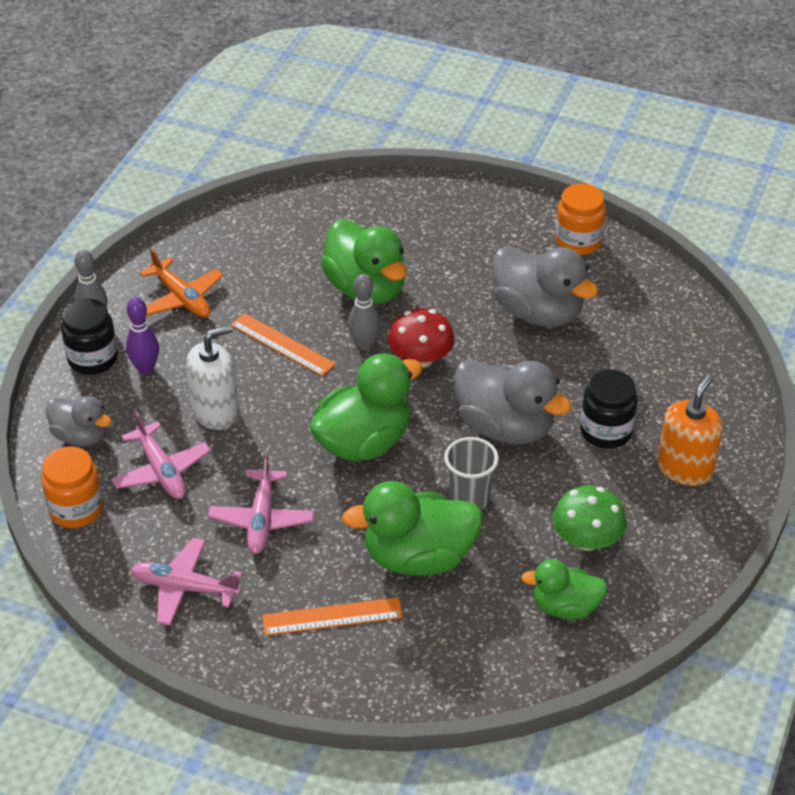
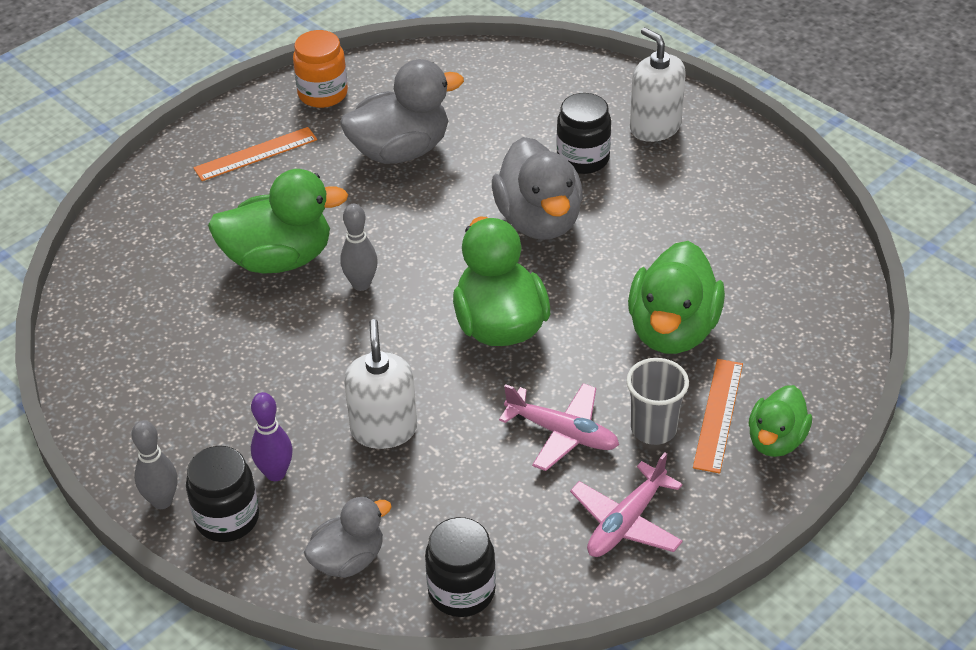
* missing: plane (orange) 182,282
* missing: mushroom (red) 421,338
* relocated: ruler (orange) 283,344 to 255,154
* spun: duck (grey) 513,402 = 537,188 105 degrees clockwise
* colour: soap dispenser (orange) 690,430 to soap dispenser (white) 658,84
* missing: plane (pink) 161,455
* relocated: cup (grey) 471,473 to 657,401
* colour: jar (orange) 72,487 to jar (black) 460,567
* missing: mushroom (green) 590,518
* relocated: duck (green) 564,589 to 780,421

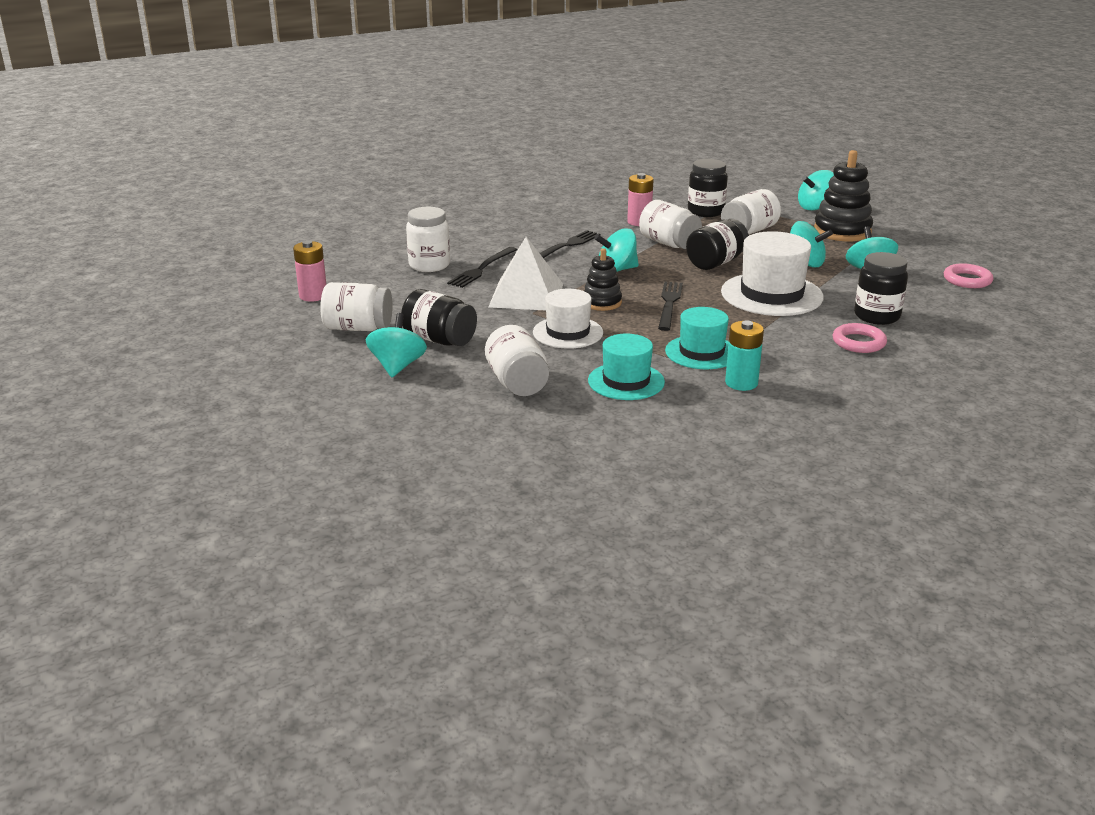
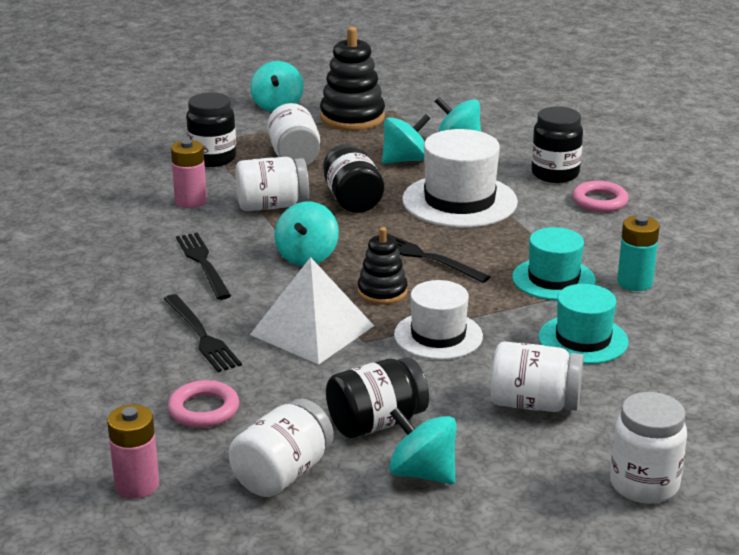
* relocated: jar (white) 428,239 to 648,448
* relocated: ring (pink) 968,275 to 203,404

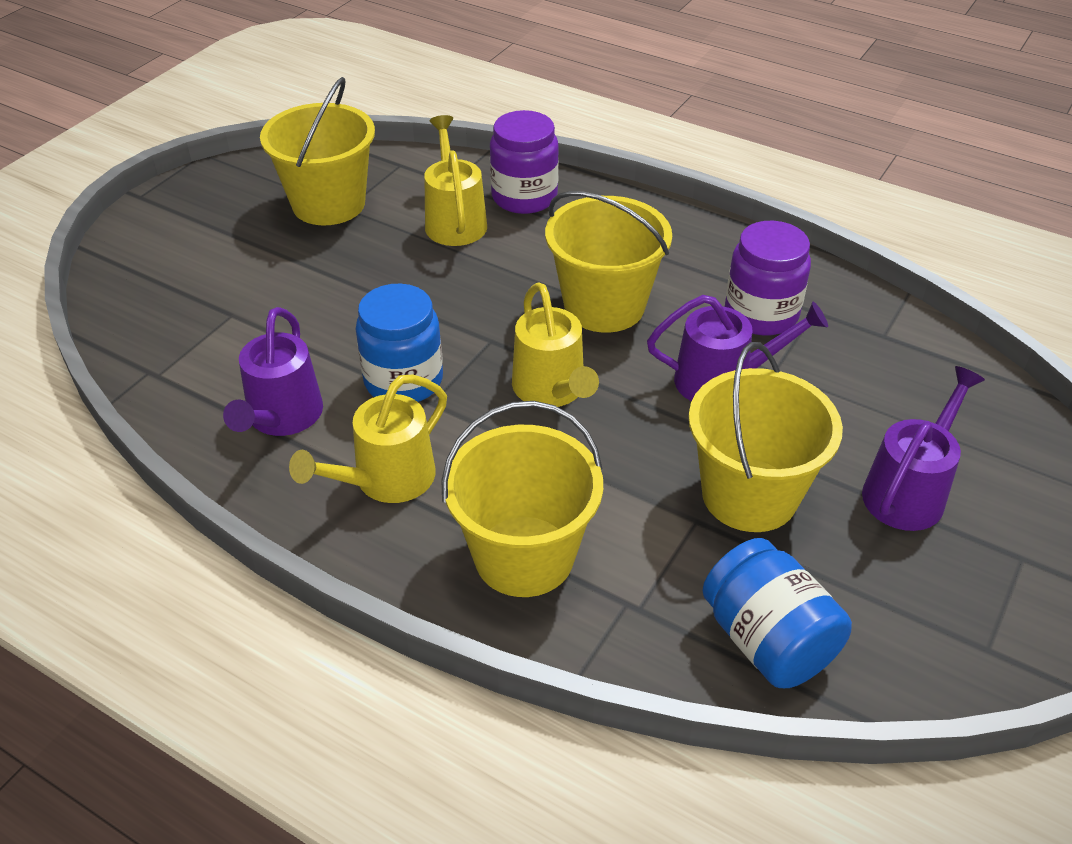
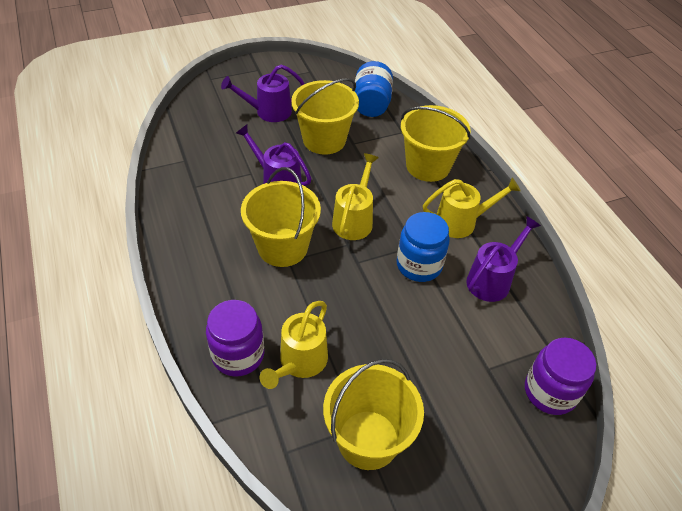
* relocated: jar (purple) 768,278 to 560,376

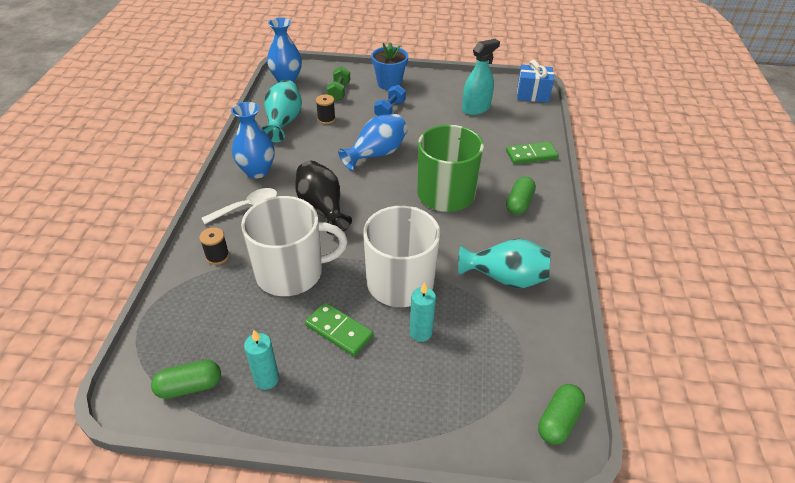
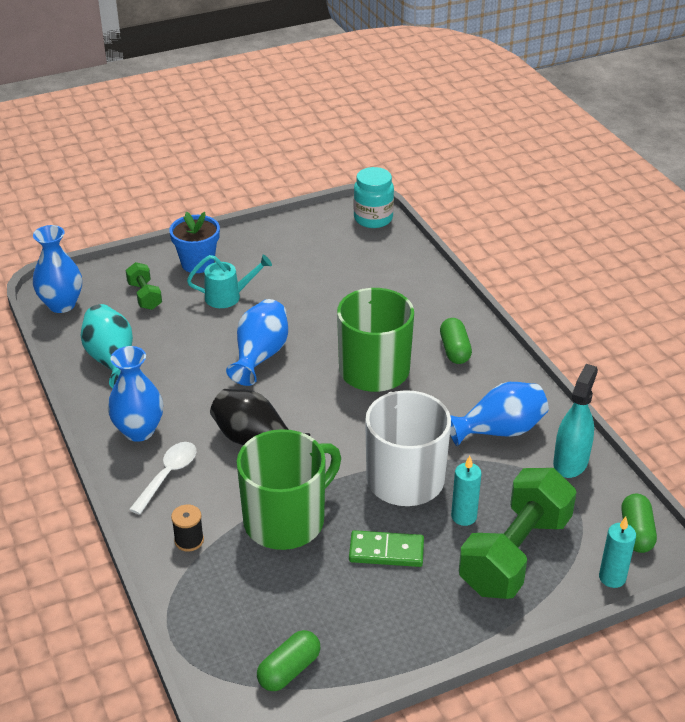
* relocated: spray bottle (turquoise) 481,77 to 575,421
* exchanged: gift (blue) 535,81 to jar (turquoise) 374,197
* exchanged: dumbbell (blue) 390,100 to watering can (turquoise) 229,281
* missing: spool (black) 326,109
* missing: domino (green) 532,153
* colour: mug (white) 294,246 to mug (green) 288,489
* colour: vase (turquoise) 504,263 to vase (blue) 499,414
* relocated: candle (turquoise) 261,360 to 617,552
* appeared: dumbbell (green) 518,533

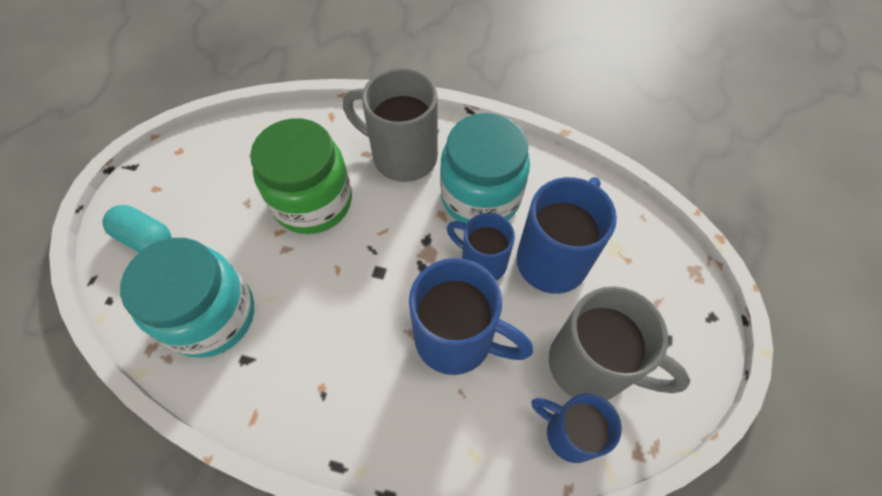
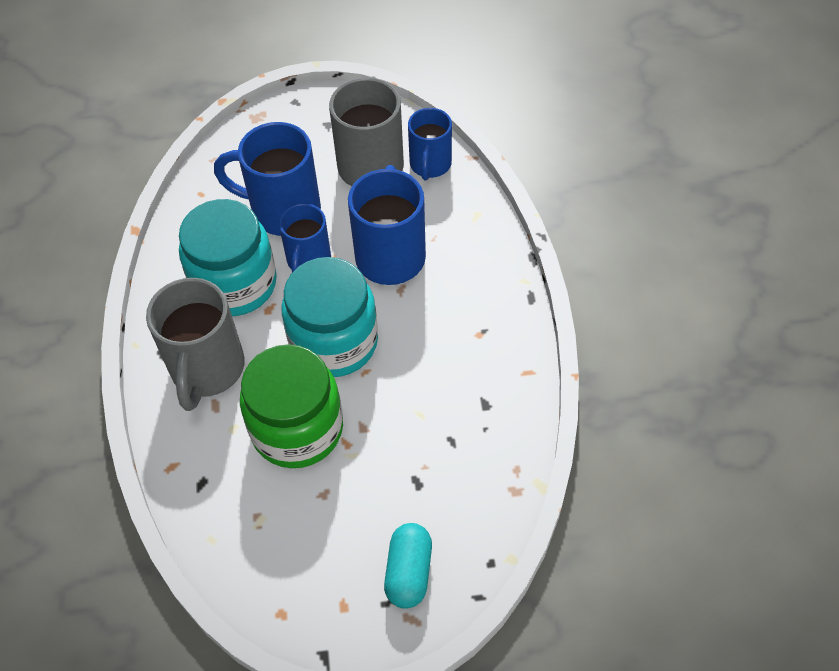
* relocated: jar (turquoise) 187,298 to 330,317

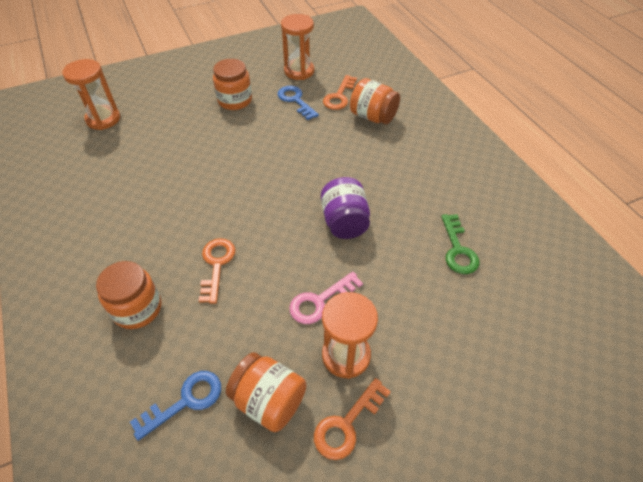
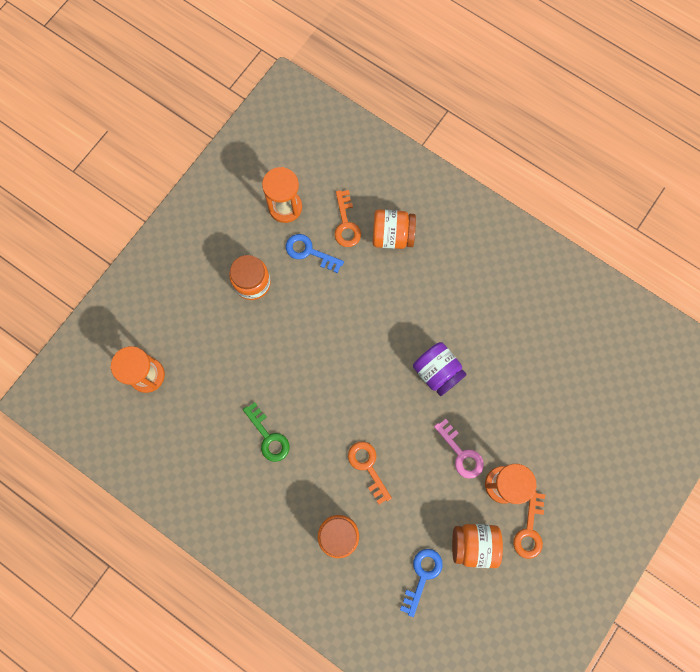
* relocated: key (green) 460,244 to 266,432
* spun: key (pink) 326,298 = 459,449 60 degrees counterclockwise

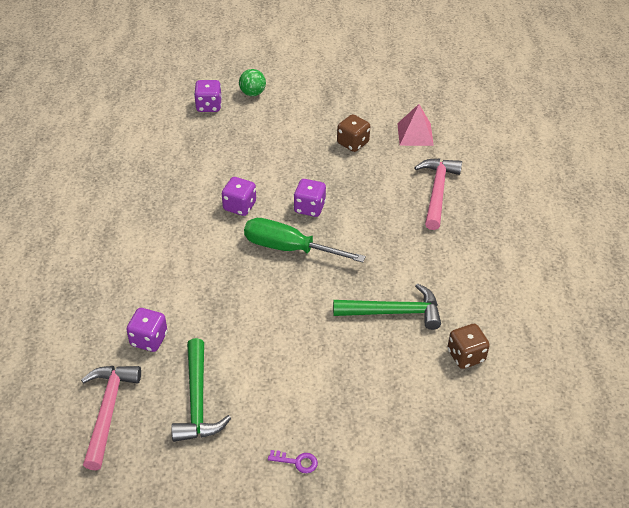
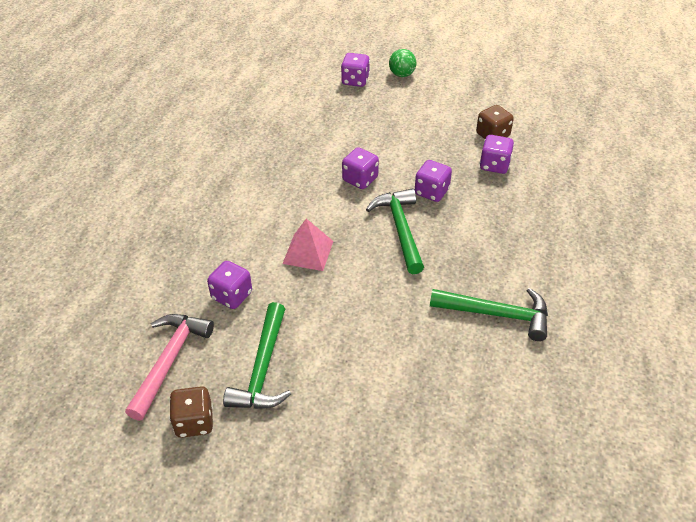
* relocated: pyramid (pink) 415,125 to 308,245
* missing: hammer (pink) 438,194
* exchanged: screwdriver (green) 305,240 to hammer (green) 395,231
* relocated: dice (brown) 468,346 to 191,412
* missing: key (purple) 293,461
* appeared: dice (purple) 497,154

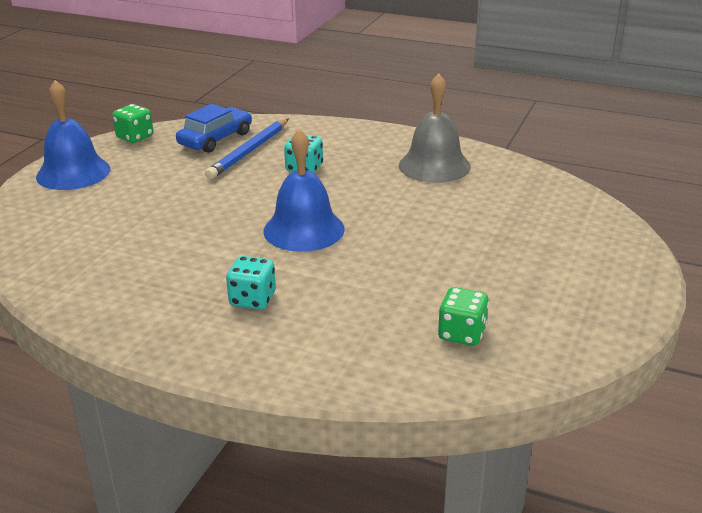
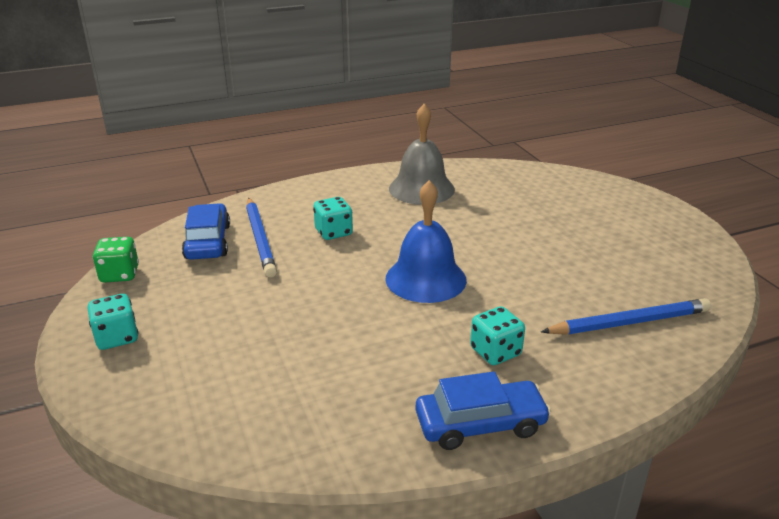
* exchanged: bell (blue) 73,135 to dice (turquoise) 113,322
* missing: dice (green) 463,316
* appeared: pencil (blue) 626,316
* appeared: car (blue) 483,410

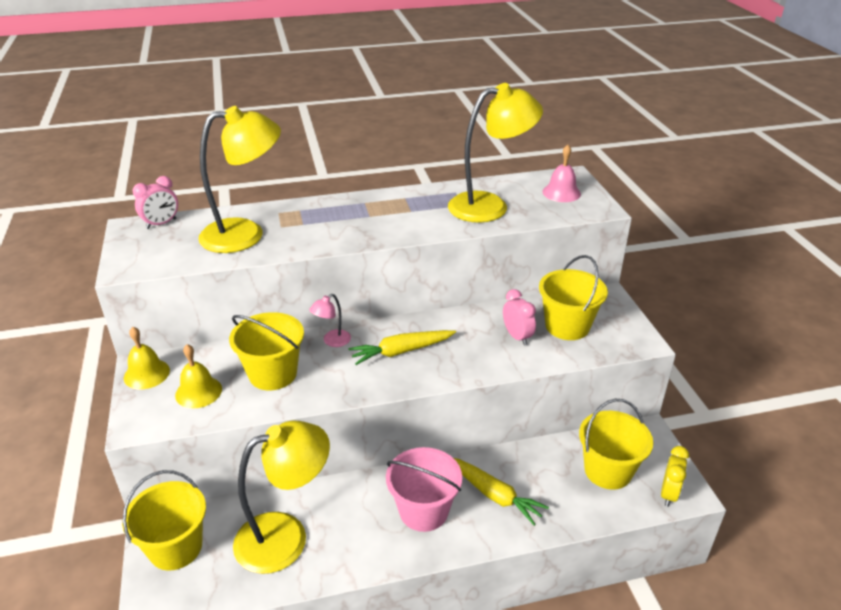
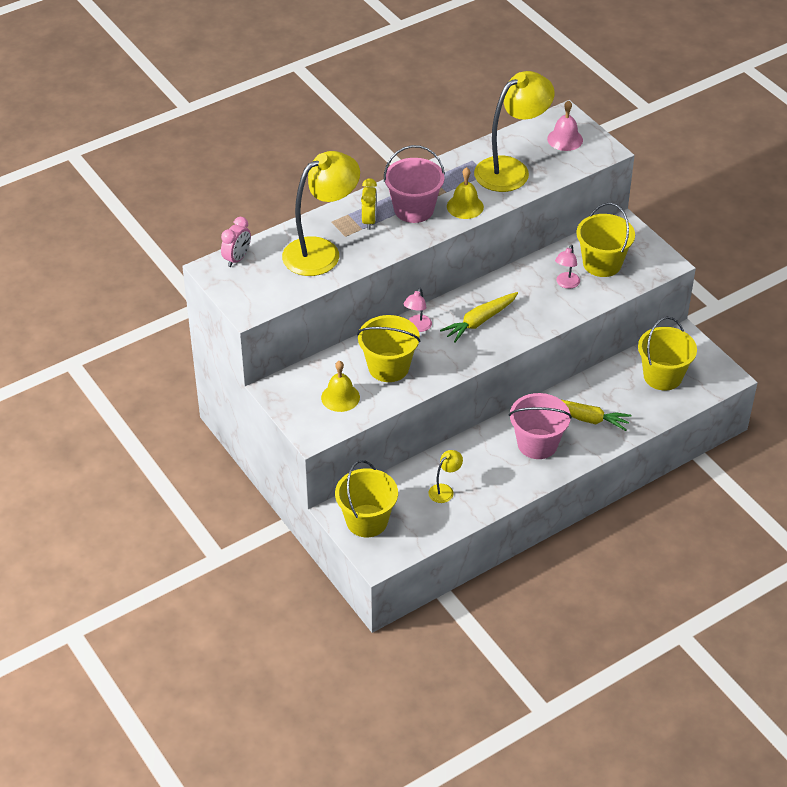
* exchanged: clock (pink) 519,317 to lamp (pink) 567,267
* relocated: bell (yellow) 147,358 to 465,193
* size: lamp (yellow) 281,497 = 445,476 x0.44
* relocated: clock (yellow) 675,476 to 369,204
* appeared: bucket (pink) 414,184

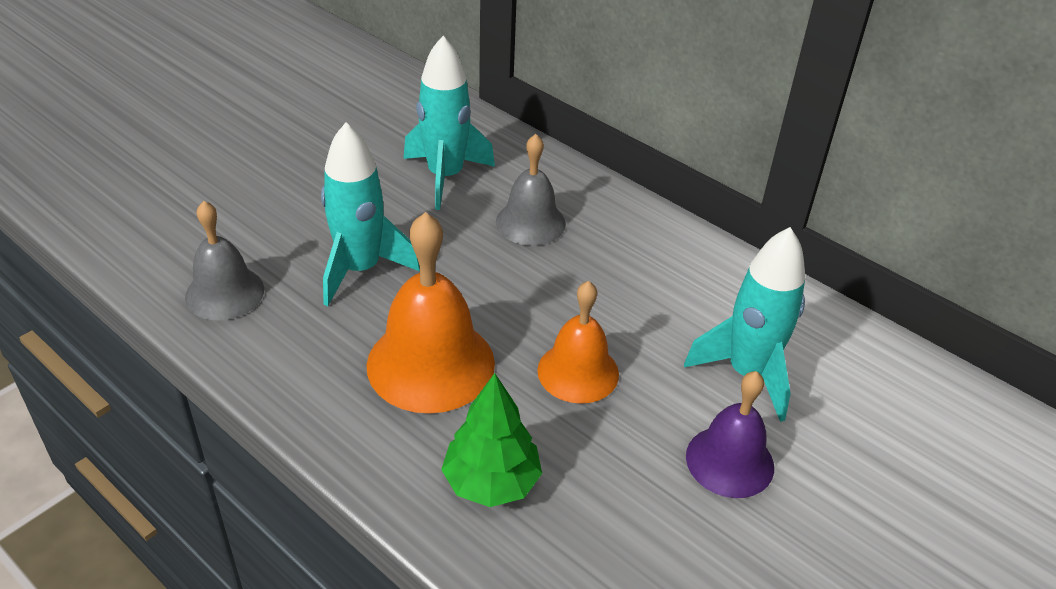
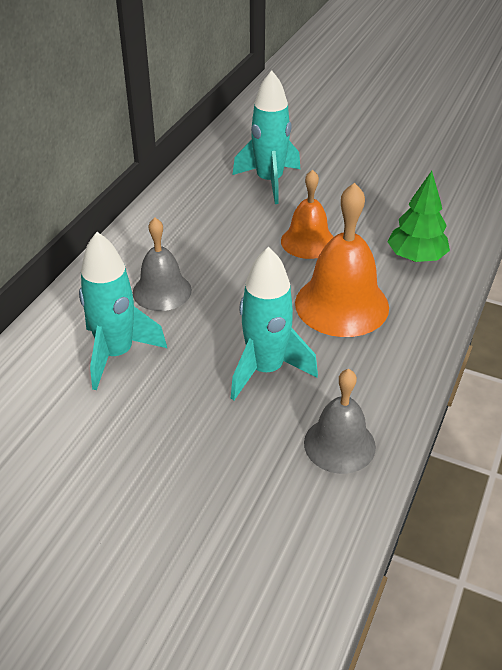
* missing: bell (purple) 730,434

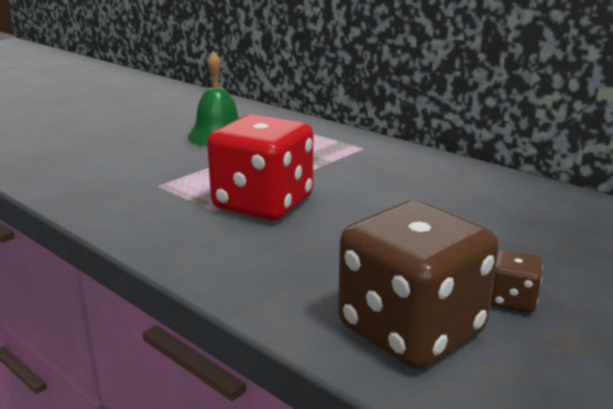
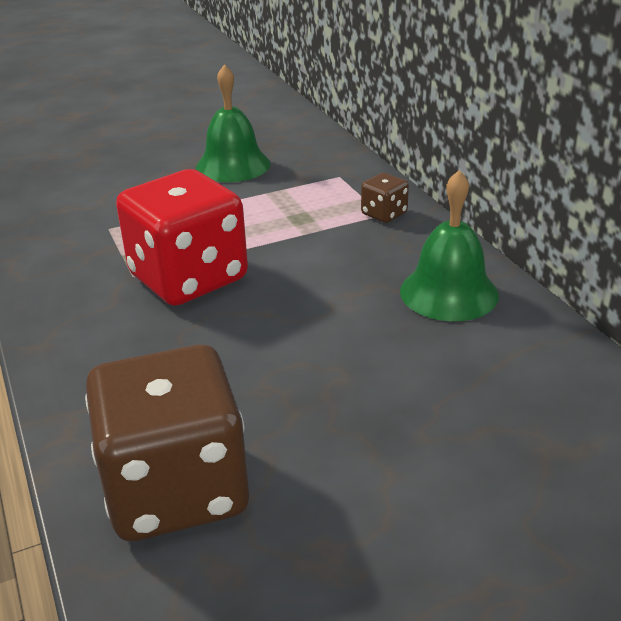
* relocated: dice (brown) 517,281 to 385,198
* appeared: bell (green) 449,245

